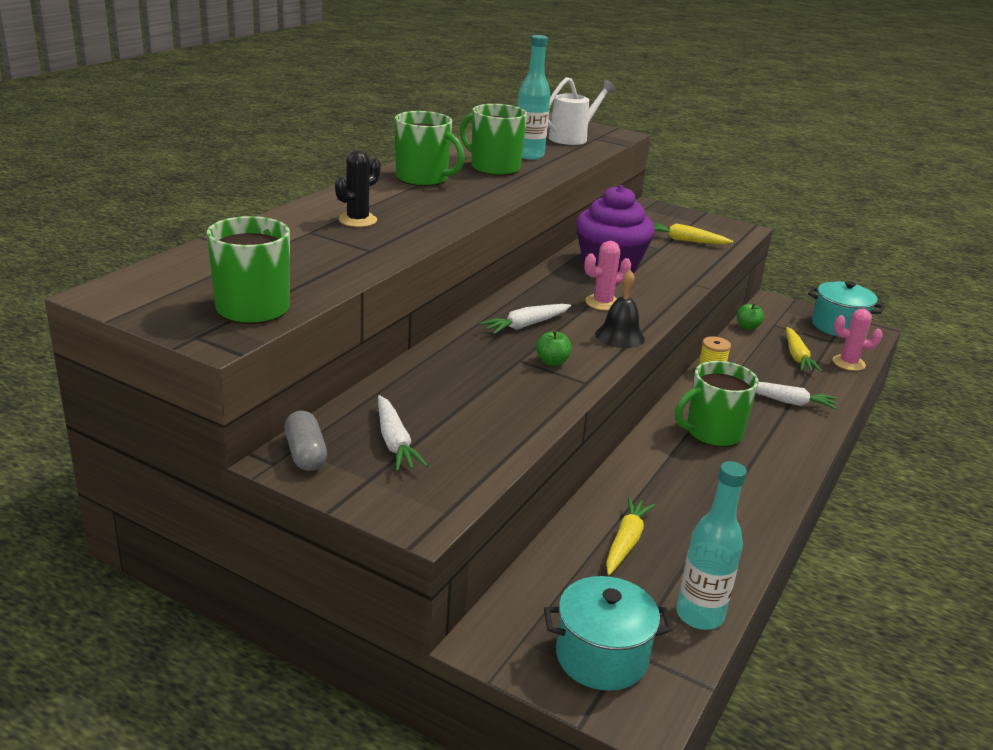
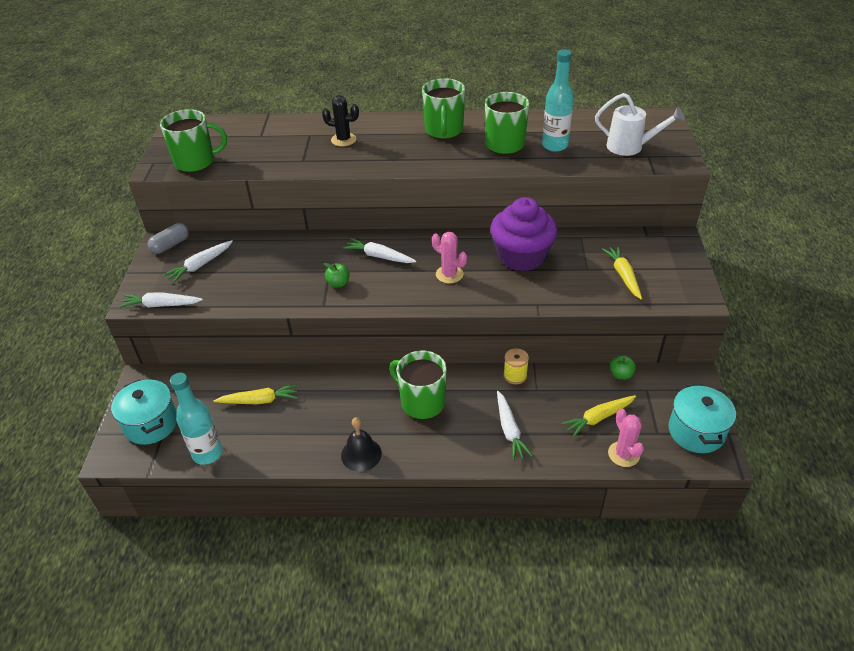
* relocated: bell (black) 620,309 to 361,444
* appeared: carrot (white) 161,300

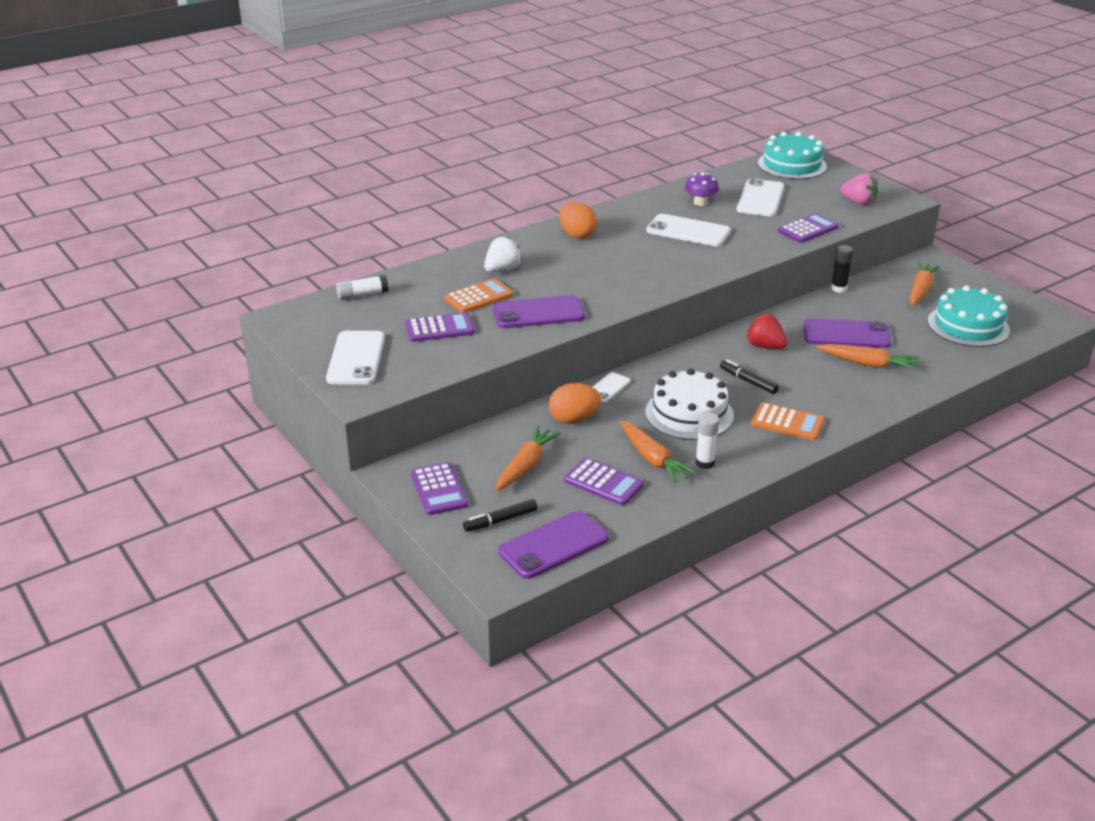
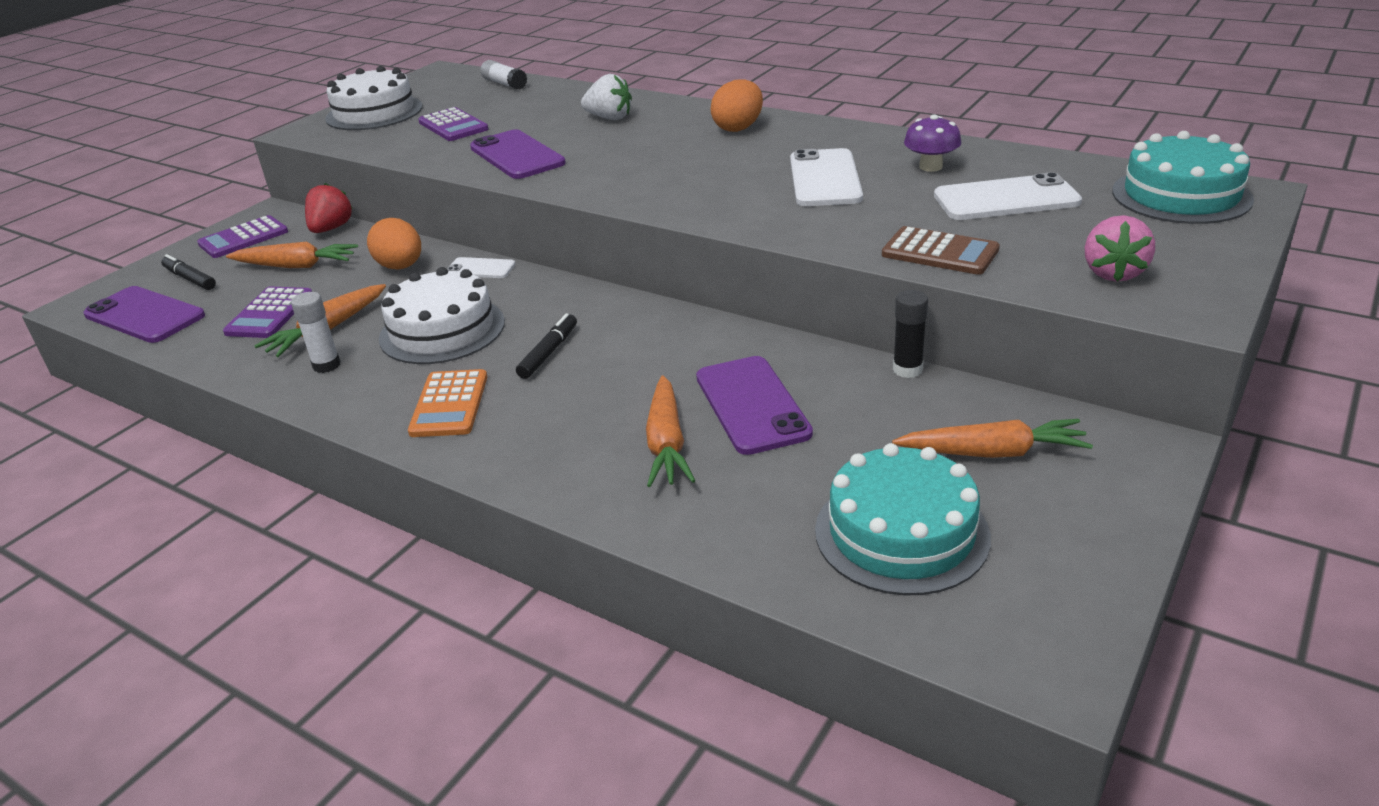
* colour: calculator (purple) 808,228 to calculator (brown) 941,250
* missing: calculator (orange) 478,296
* relocated: strawberry (red) 767,331 to 329,208
* exchanged: phone (white) 355,358 to cake (white) 374,98

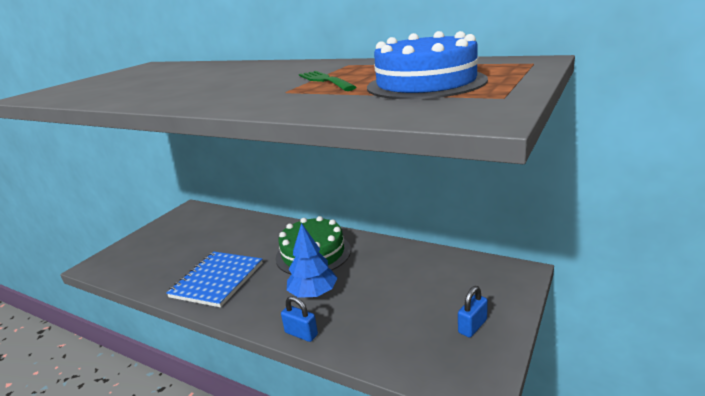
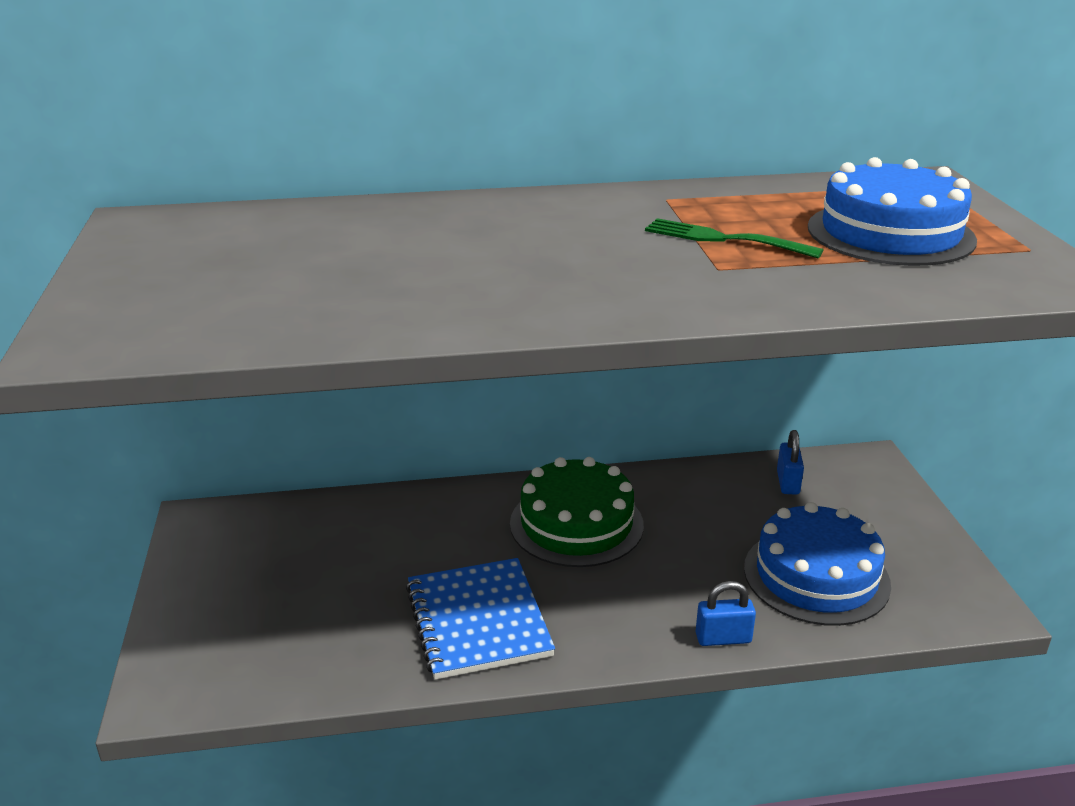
* missing: tree (blue) 312,260
* relocated: padlock (blue) 473,312 to 790,462
* appeared: cake (blue) 817,564

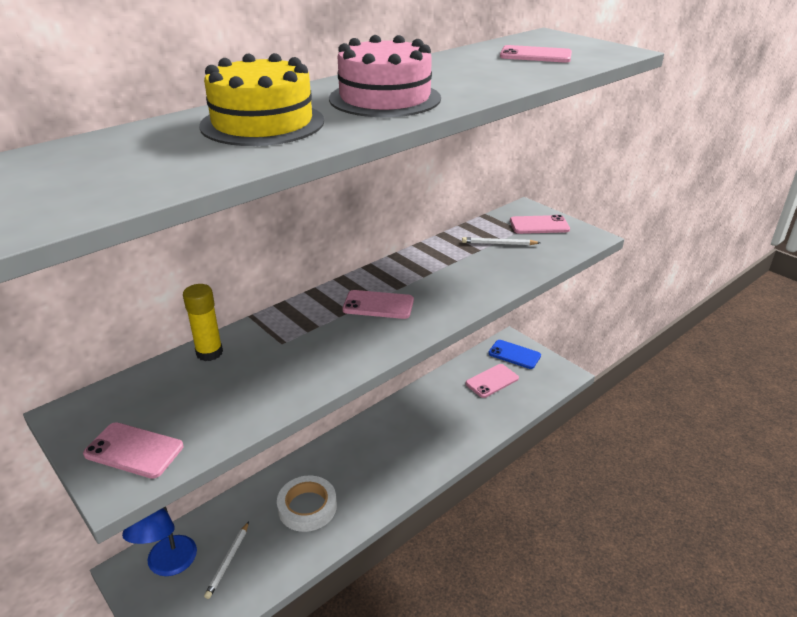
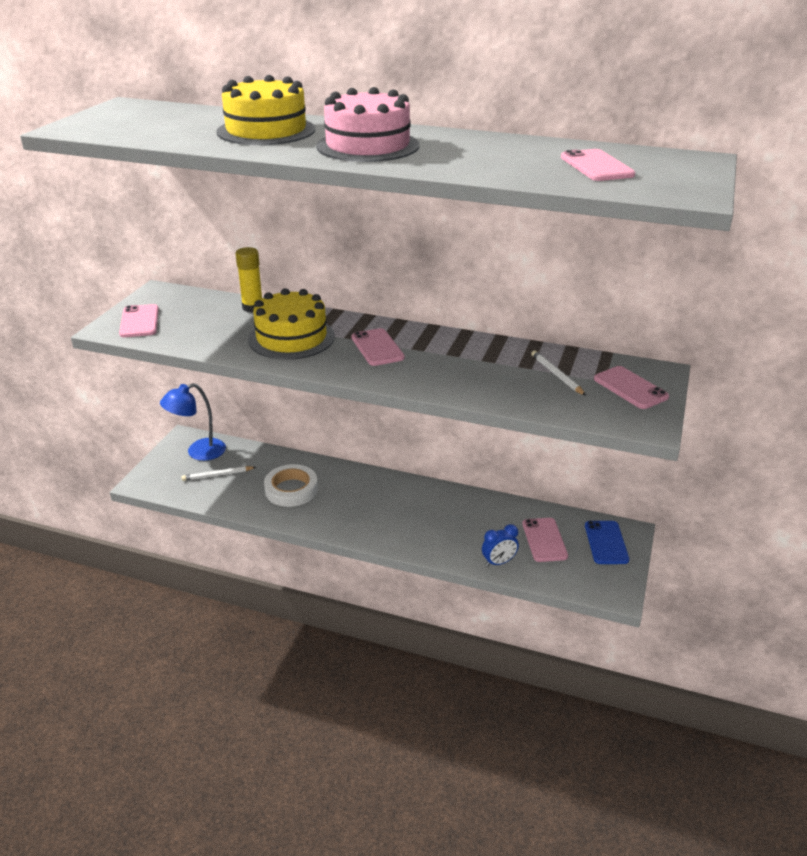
* spun: phone (pink) 492,381 = 545,540 60 degrees clockwise
* appeared: cake (yellow) 291,324
* appeared: clock (blue) 500,545

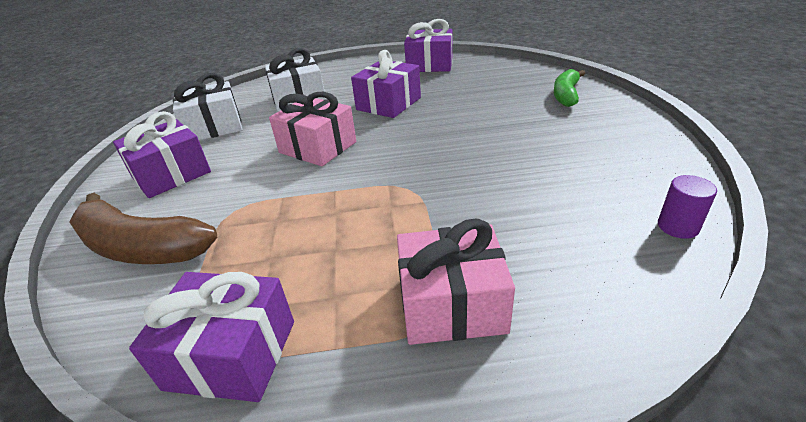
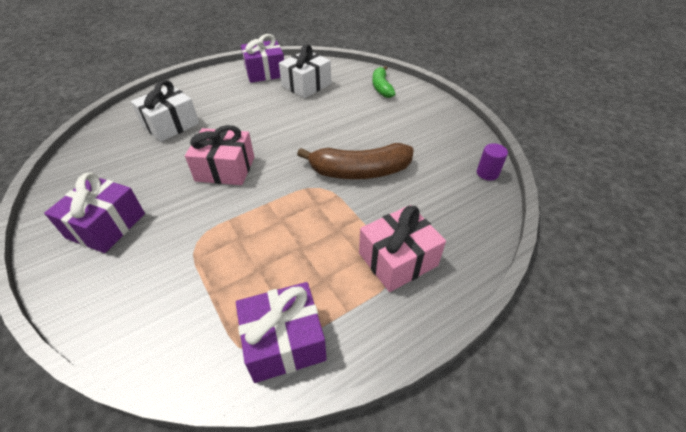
* missing: gift (purple) 386,84
* relocated: gift (white) 207,107 to 305,71
* relocated: banana (brown) 143,228 to 355,161

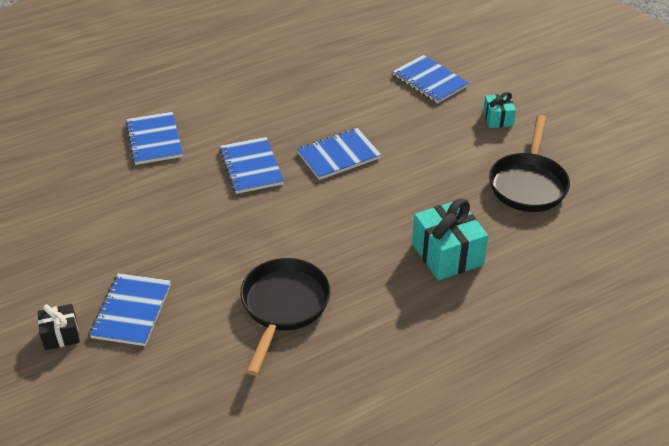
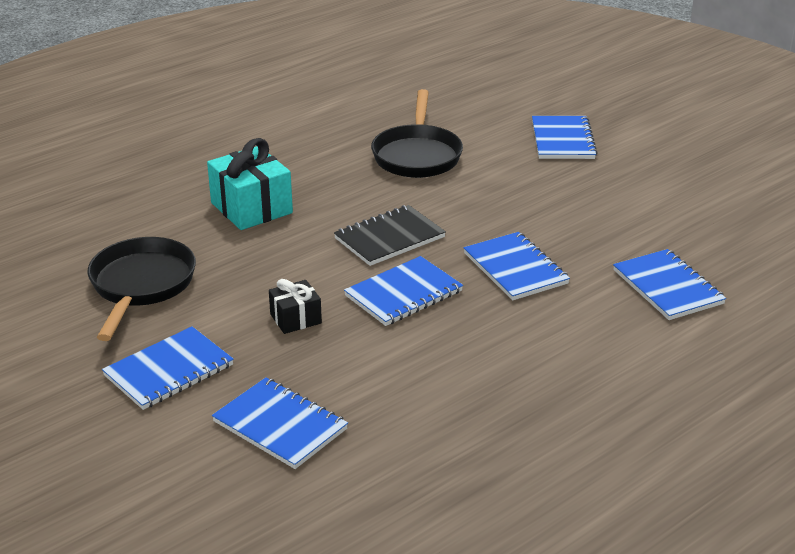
* exchanged: gift (turquoise) 499,110 to notebook (blue) 168,368
* relocated: gift (black) 59,327 to 295,306
* appeared: notebook (black) 390,235

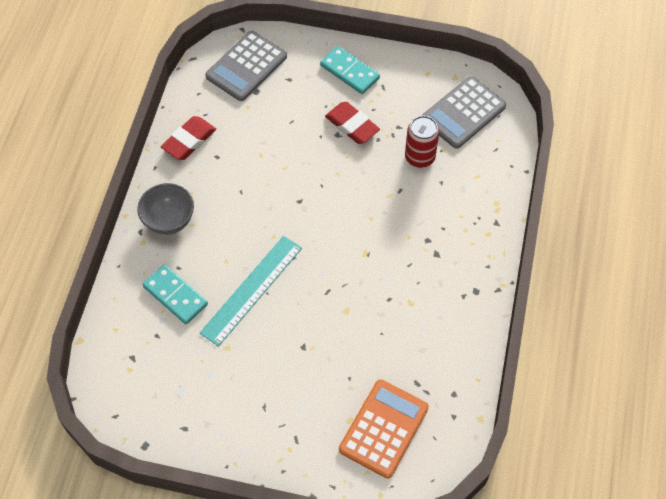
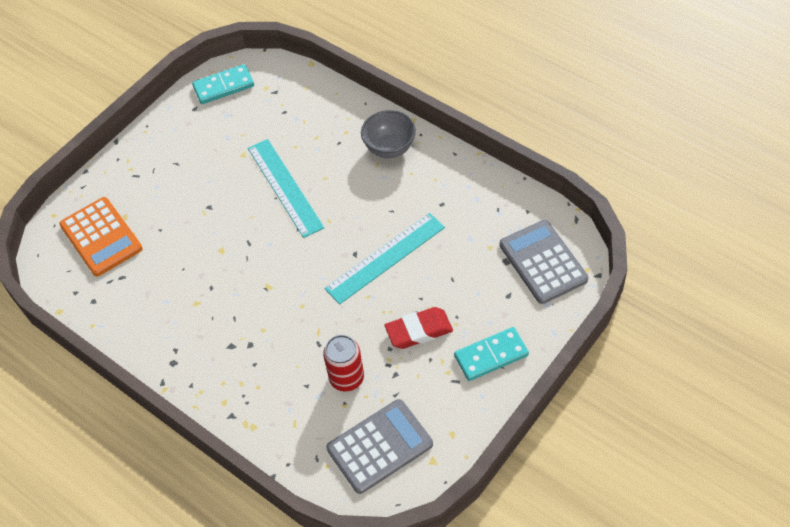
* spun: calculator (grey) 464,112 = 379,446 75 degrees clockwise
* missing: eraser (red) 188,138
* relocated: domino (turquoise) 175,294 to 223,84
* appeared: ruler (turquoise) 385,258

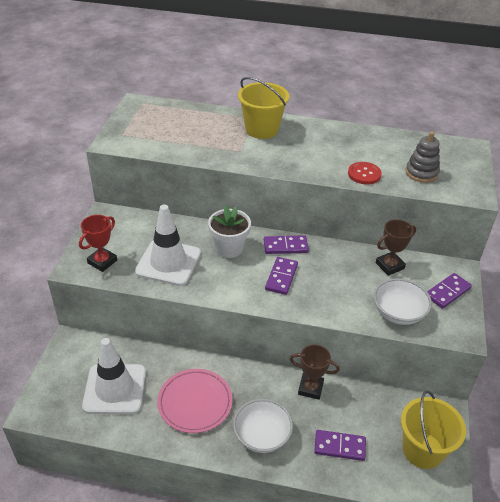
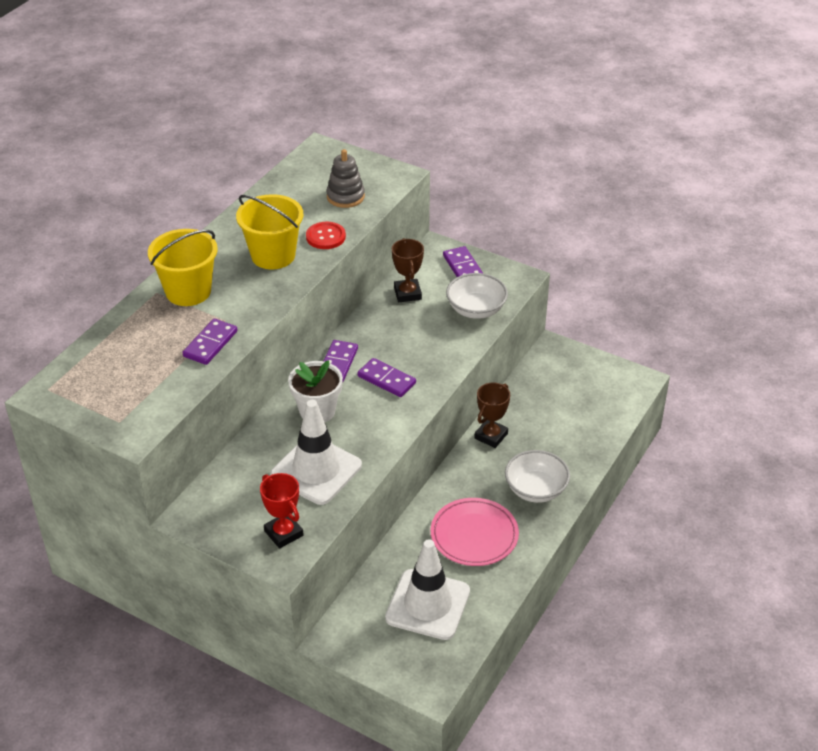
* relocated: bucket (yellow) 433,430 to 270,231
* relocated: domino (purple) 340,445 to 209,342

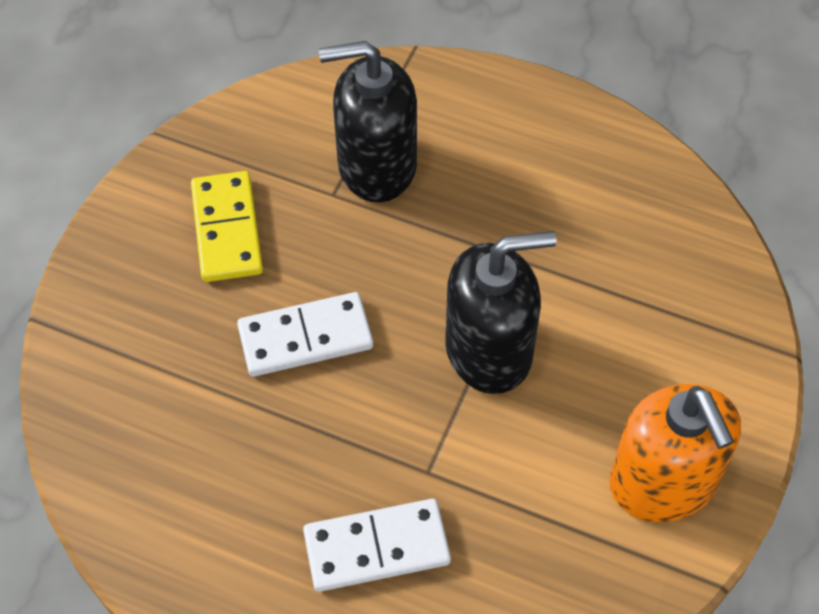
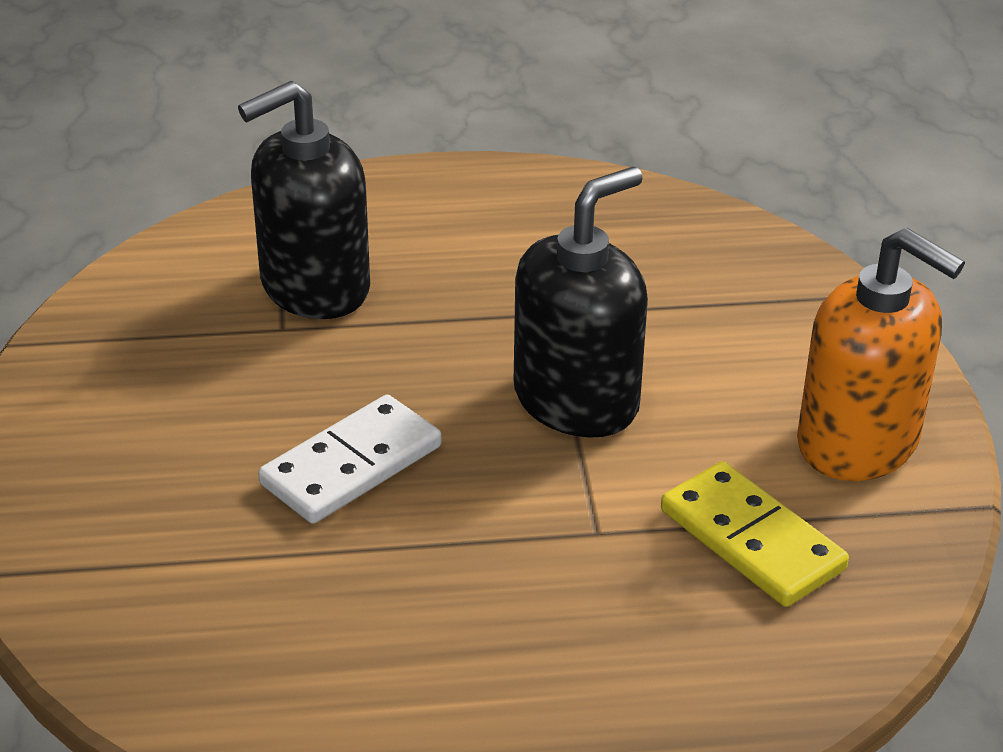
* relocated: domino (yellow) 227,226 to 755,534
* missing: domino (white) 377,545

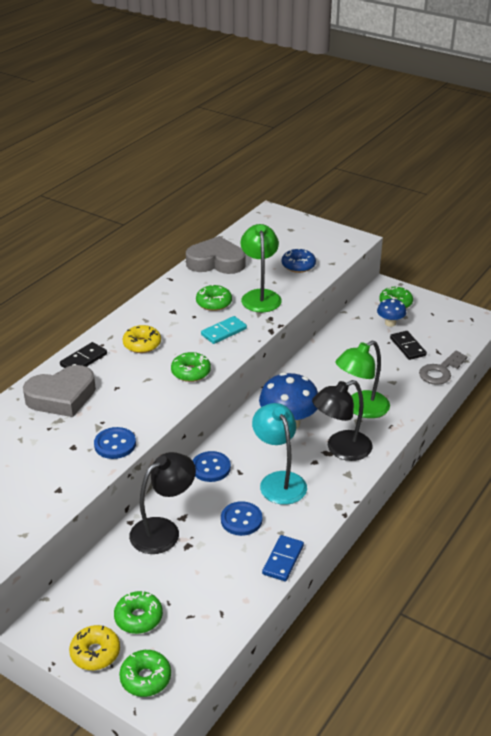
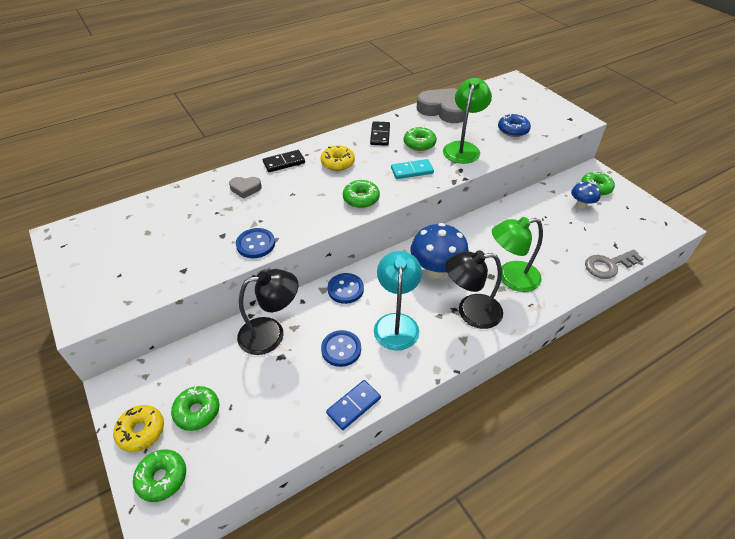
* relocated: domino (black) 408,345 to 380,133
* size: heart (grey) 59,391 = 245,188 x0.50

